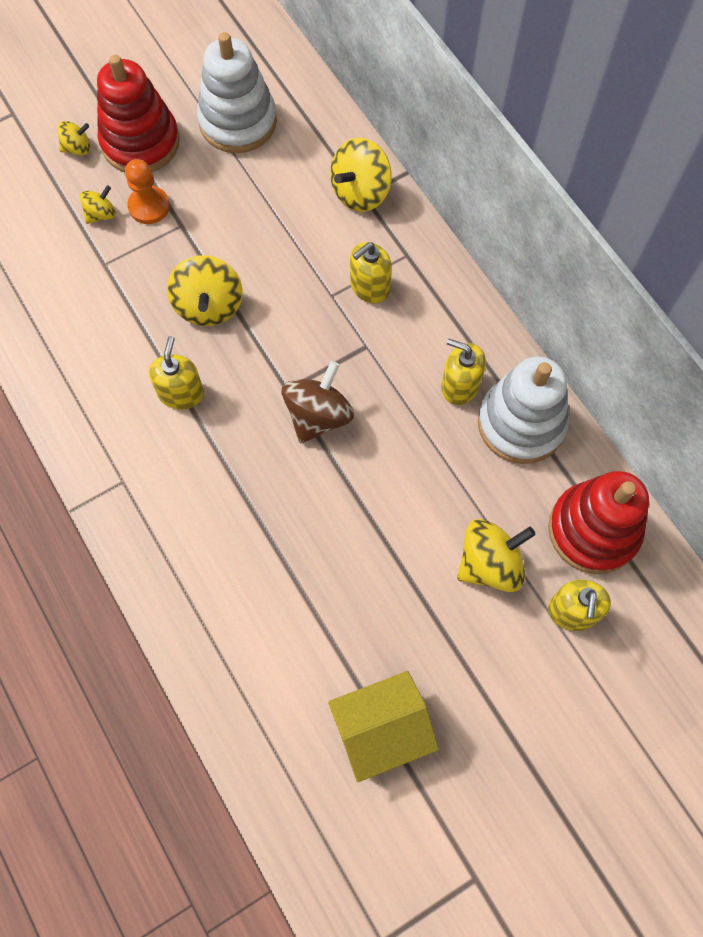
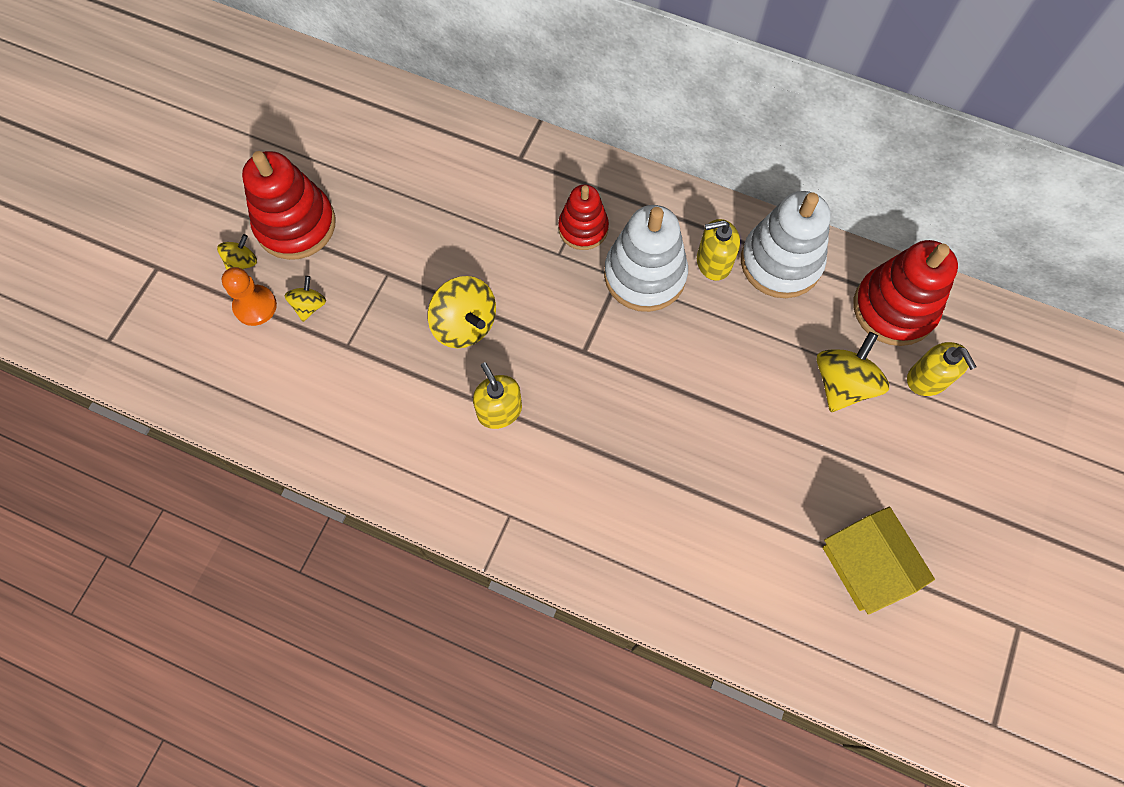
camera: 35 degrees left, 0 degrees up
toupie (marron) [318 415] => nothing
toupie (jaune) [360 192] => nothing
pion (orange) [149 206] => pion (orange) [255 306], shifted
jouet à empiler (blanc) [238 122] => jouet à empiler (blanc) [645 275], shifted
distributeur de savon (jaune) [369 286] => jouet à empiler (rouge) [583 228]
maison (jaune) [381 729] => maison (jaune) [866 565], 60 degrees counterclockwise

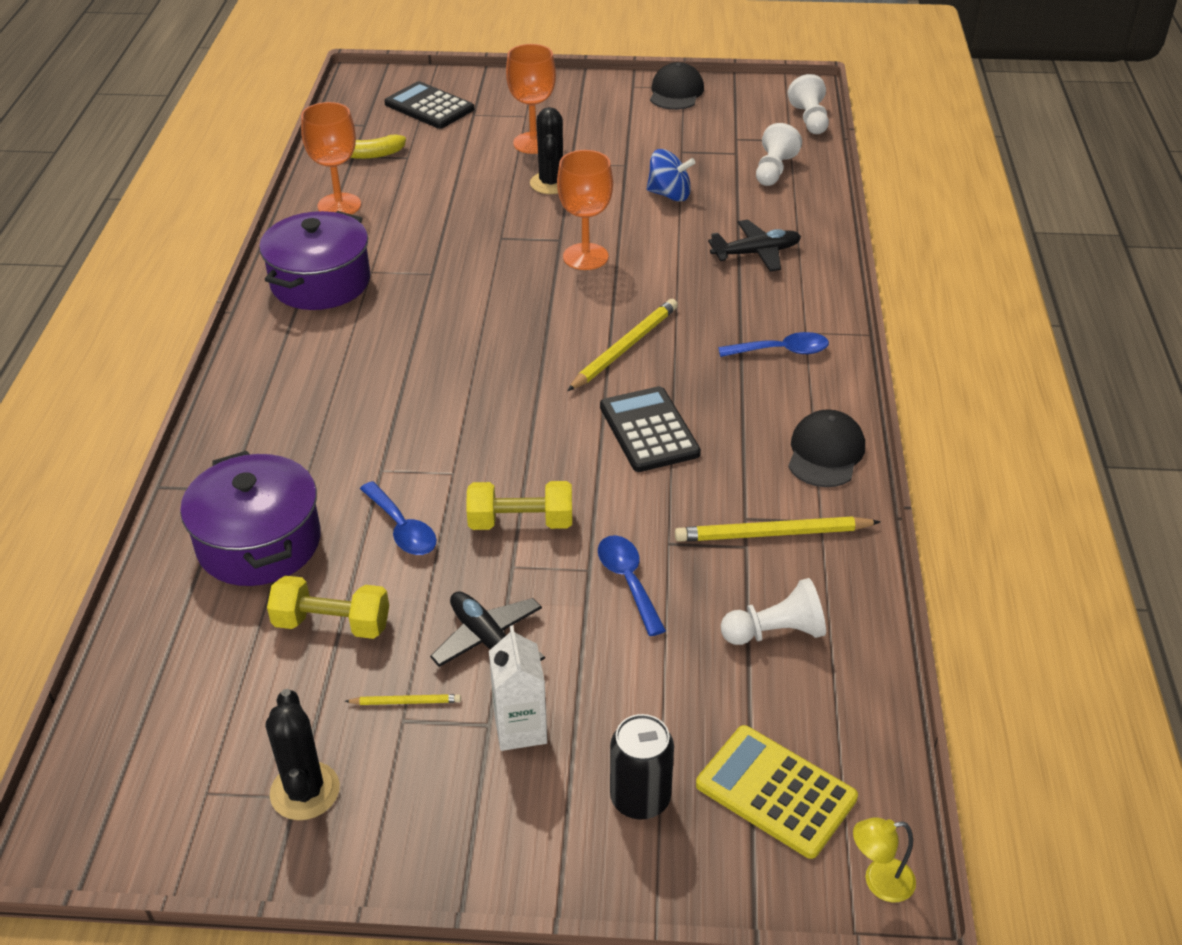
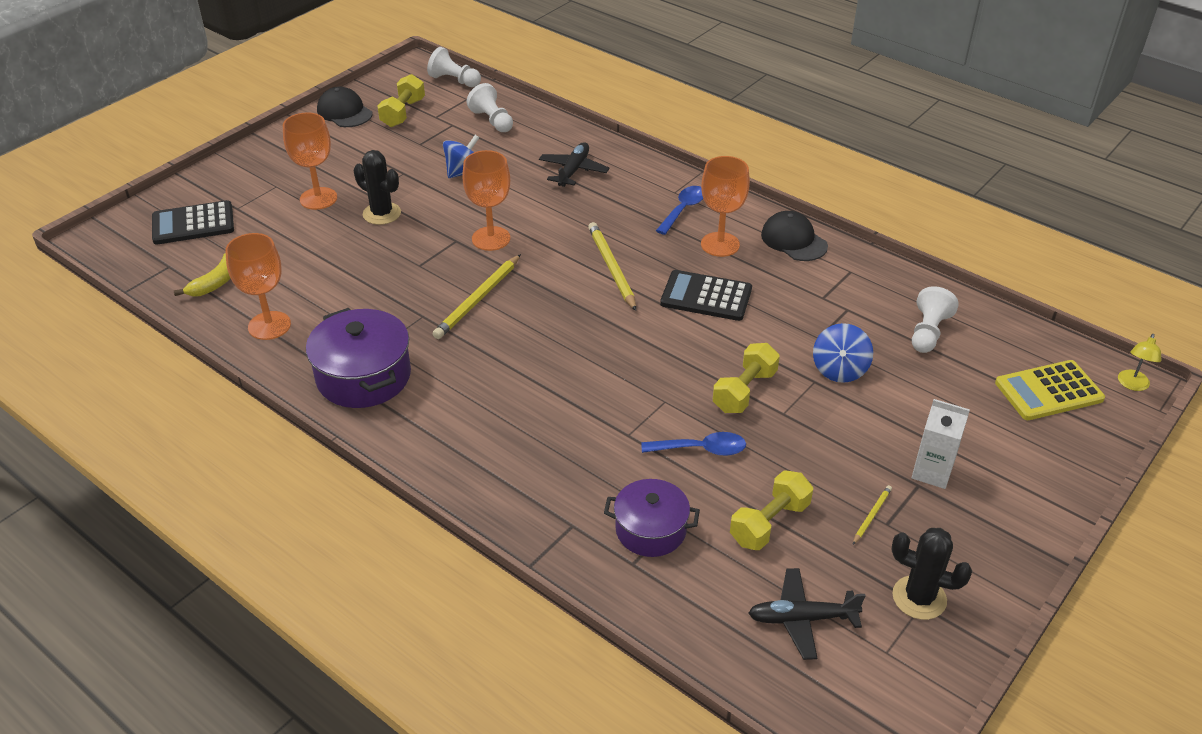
camera: 55 degrees left, 0 degrees up
canette (noir) [640 798] => nothing
nothing => haltère (jaune) [403 113]
nothing => verre à pied (orange) [720 244]
avion (noir) [488 641] => avion (noir) [801 619], shifted
crayon (jaune) [772 534] => crayon (jaune) [478 299], shifted
cuillère (bleu) [628 581] => toupie (bleu) [839 369]
marmite (violet) [259 543] => marmite (violet) [651 530], x0.66

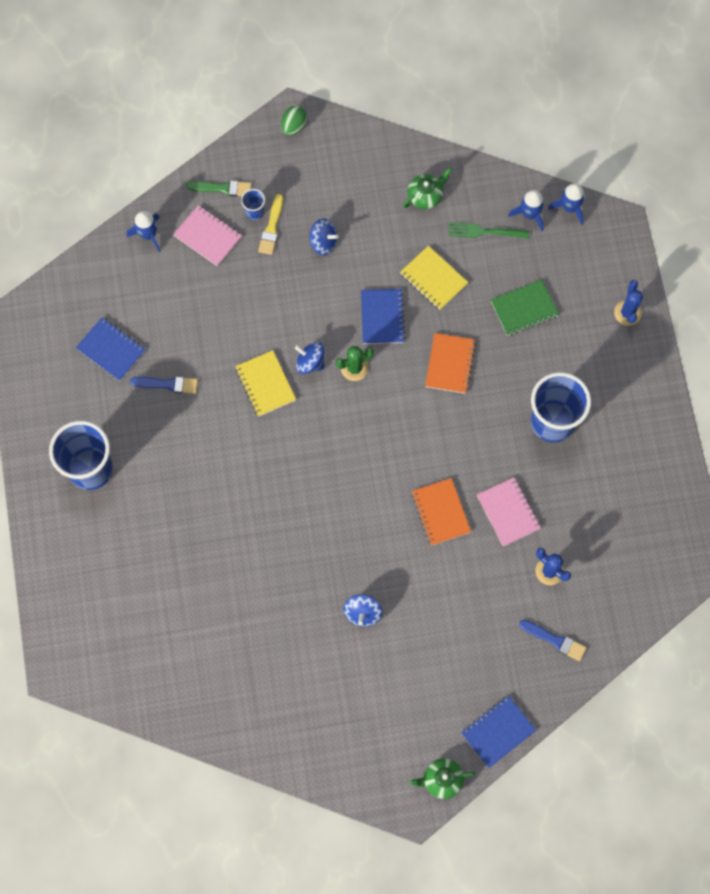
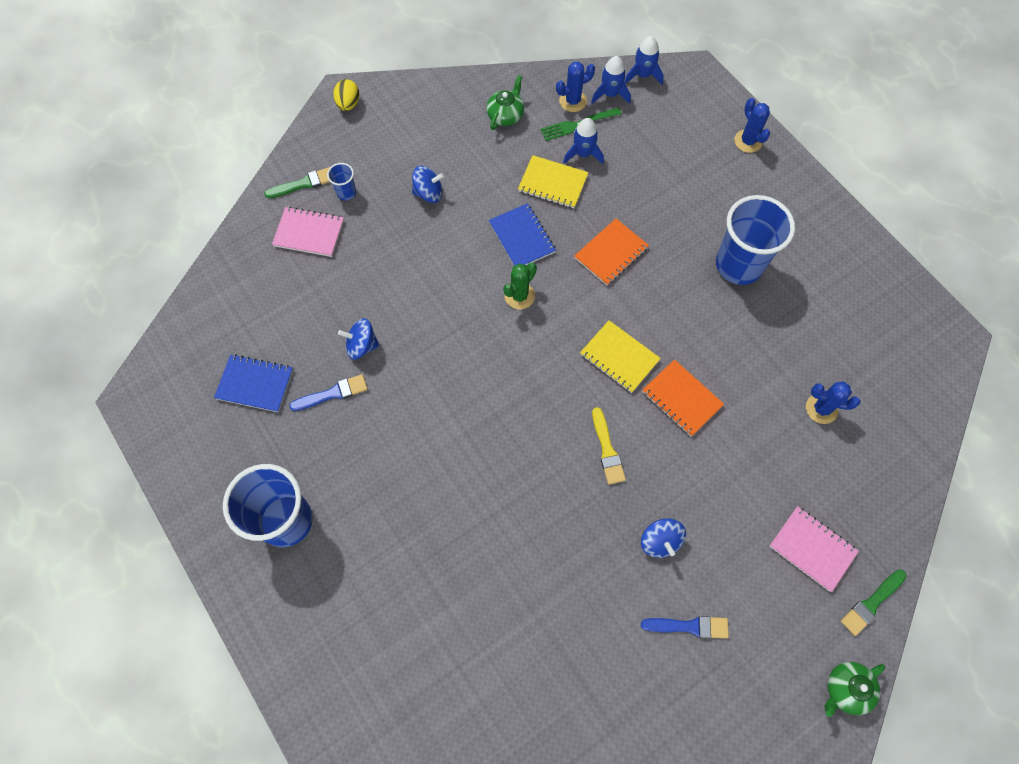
camera: 25 degrees left, 5 degrees down
carnet (vert) [524 309] => nothing
nothing => cactus (bleu) [572 101]
fusée (bleu) [148 235] => fusée (bleu) [583 154], shifted
carnet (jaune) [265 384] => carnet (jaune) [619 357], shifted
pinceau (jaune) [271 228] => pinceau (jaune) [607 450], shifted
toupie (bleu) [310 362] => toupie (bleu) [362 345], shifted
carnet (rose) [508 512] => carnet (rose) [812 549], shifted
pinceau (bleu) [555 640] => pinceau (bleu) [689 626], shifted
carnet (bleu) [498 731] => pinceau (vert) [871 603]
œuf (vert) [294 126] => œuf (jaune) [348 104]
carnet (orange) [450 364] => carnet (orange) [611 253], 60 degrees clockwise

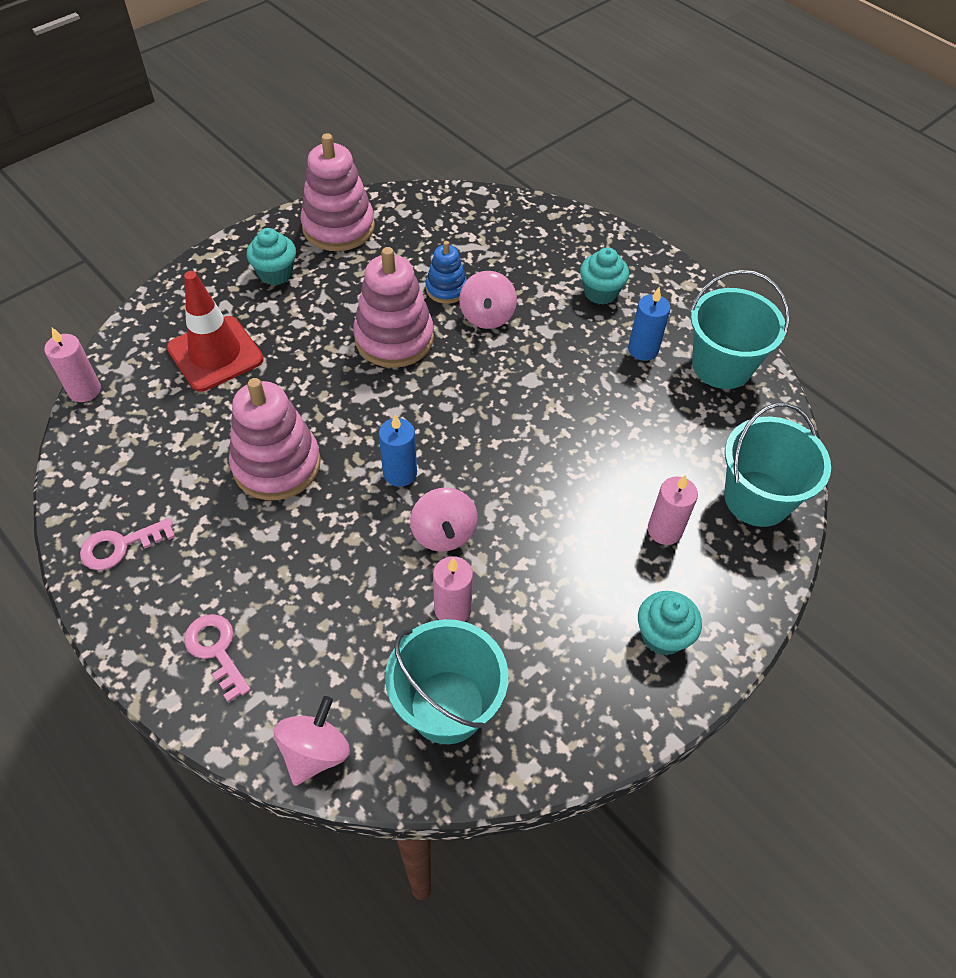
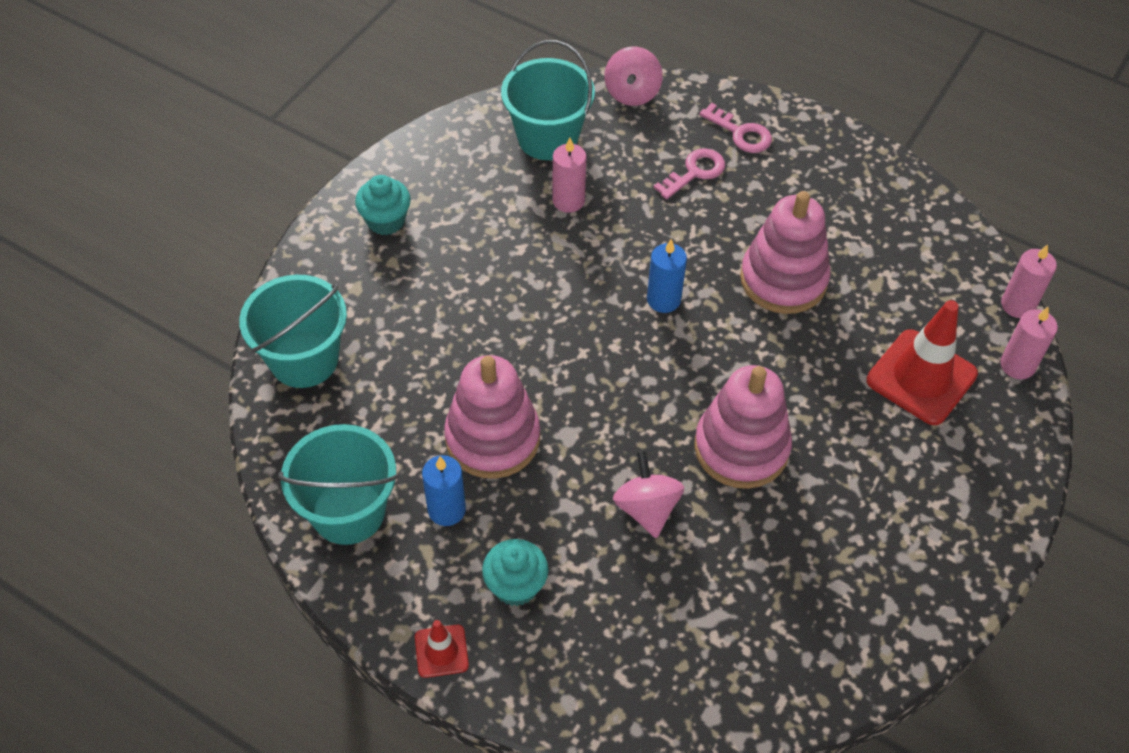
camera: 165 degrees right, 0 degrees up
muffin (turquoise) [275 273] => nothing
toupie (rose) [444 533] => nothing
jouet à empiler (bleu) [446 289] => nothing
nothing => cône de chantier (rouge) [441 651]
clé (rose) [120 546] => clé (rose) [694 172], shifted
jouet à empiler (rose) [338 227] => jouet à empiler (rose) [492 438], shifted
bougie (rose) [664 530] => bougie (rose) [1017 365], shifted

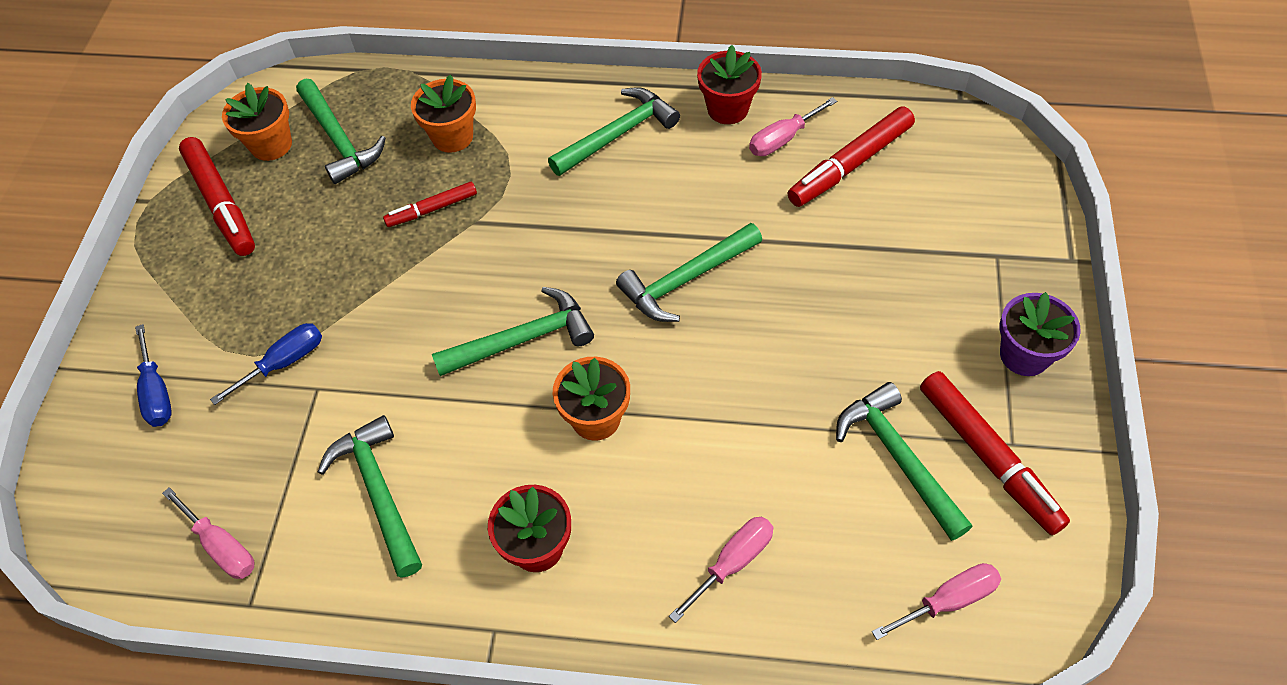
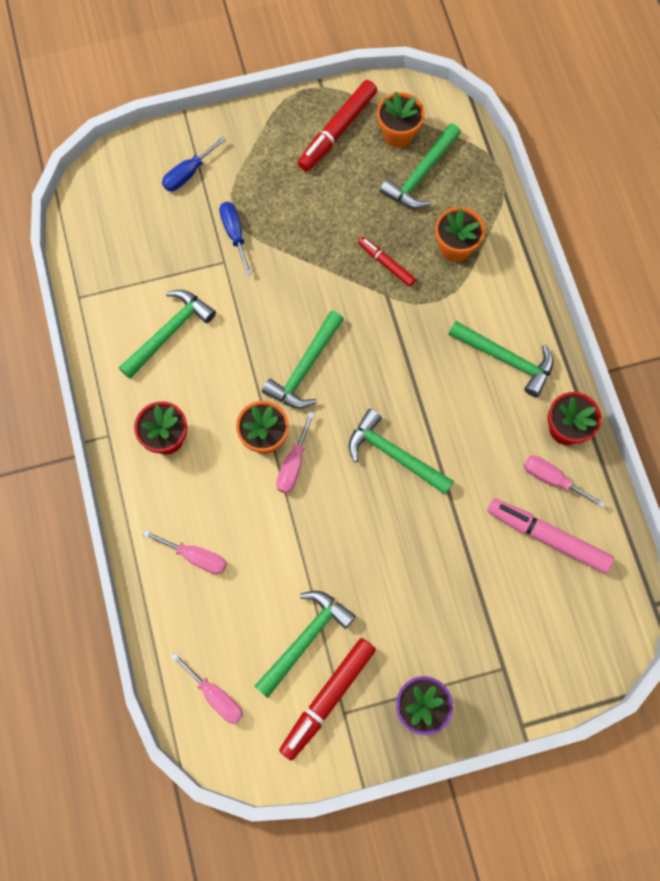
camera: 65 degrees right, 15 degrees up
tournevis (rose) [222 546] => tournevis (rose) [293 464], shifted
feutre (rouge) [850 165] => feutre (rose) [547 537]
tournevis (bleu) [284 362] => tournevis (bleu) [234 234], 135 degrees counterclockwise
marteau (vert) [522 339] => marteau (vert) [305 368], 75 degrees clockwise

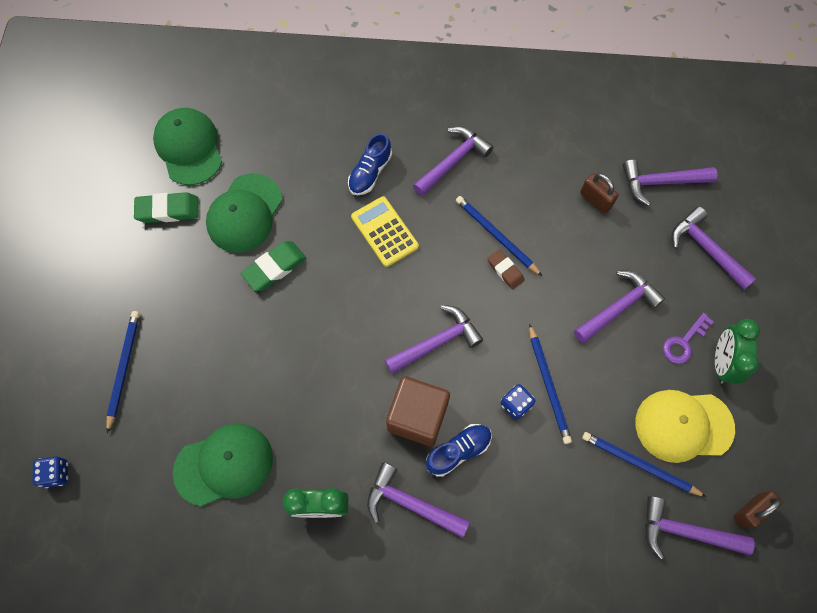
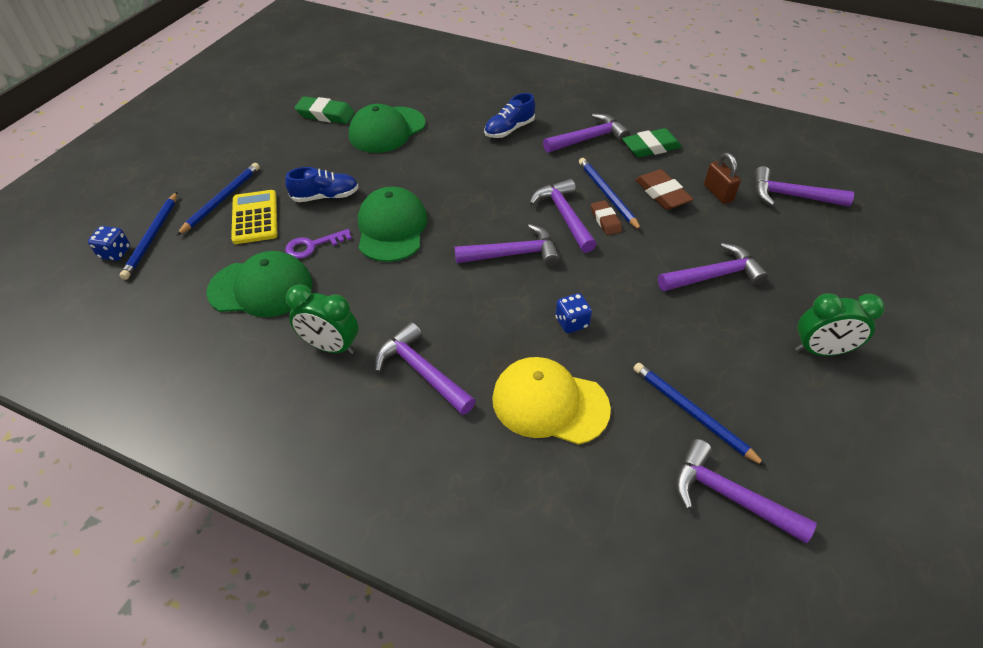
camera: 20 degrees right, 20 degrees down
cube (marron) [417 416] => nothing
cadenas (marron) [750 511] => nothing
nothing => gomme (marron) [662 194]
casquette (vert) [189 148] => casquette (vert) [391 228], shifted
gomme (vert) [274 268] => gomme (vert) [650 147], shifted
calculatrice (jaune) [384 232] => calculatrice (jaune) [255 217], shifted
chaussure (bleu) [458 451] => chaussure (bleu) [325 196], shifted
crayon (bleu) [548 385] => crayon (bleu) [152 237], shifted
casquette (jaune) [683 425] => casquette (jaune) [549 403], shifted
clé (violet) [683 342] => clé (violet) [312 246], shifted
marteau (violet) [706 249] => marteau (violet) [564 216], shifted
réveil (vert) [722 362] => réveil (vert) [820 350], 120 degrees counterclockwise

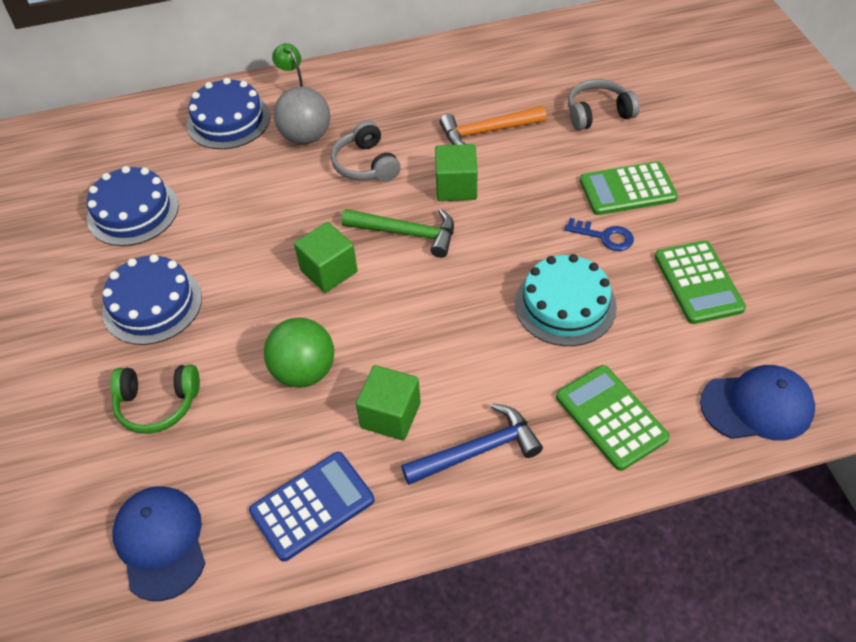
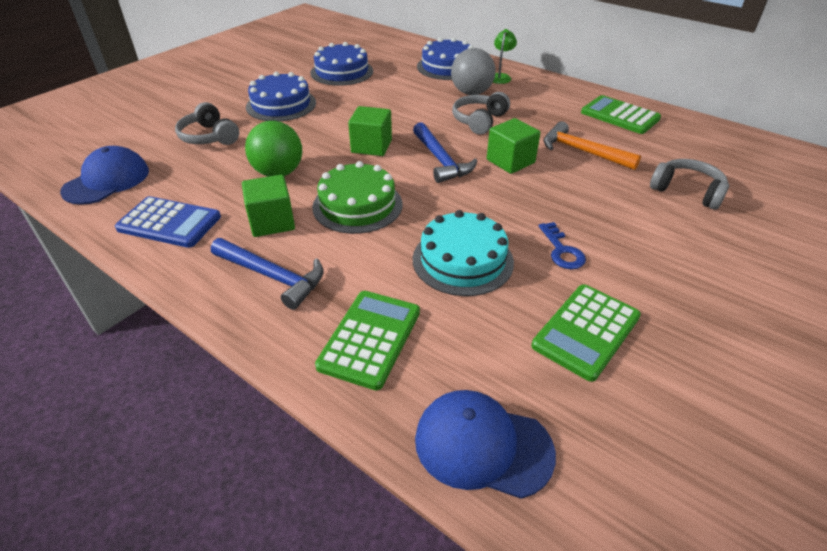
camera: 50 degrees right, 10 degrees down
nothing => gâteau (vert) [357 205]
calculatrice (vert) [627 189] => calculatrice (vert) [620 116], shifted
casque audio (vert) [158 404] => casque audio (gris) [209 137]
marteau (vert) [406 233] => marteau (bleu) [440 160]
casquette (bleu) [757 406] => casquette (bleu) [482 445], 150 degrees clockwise

